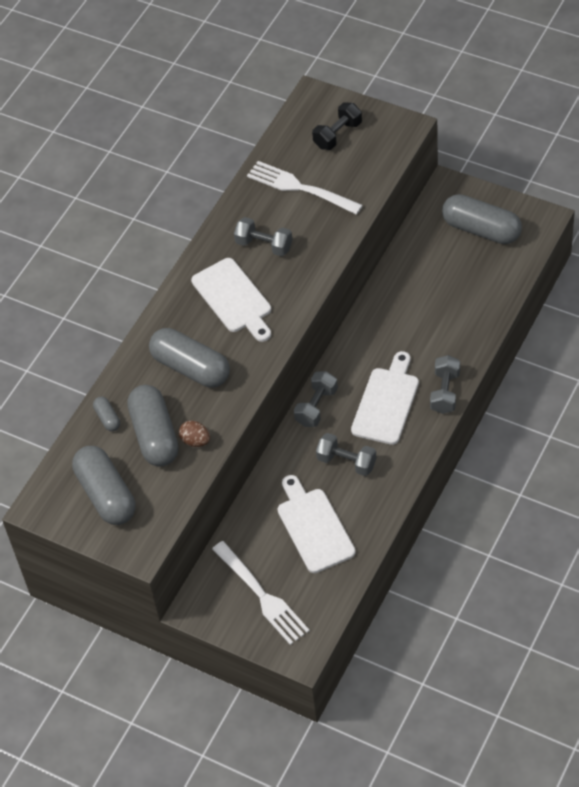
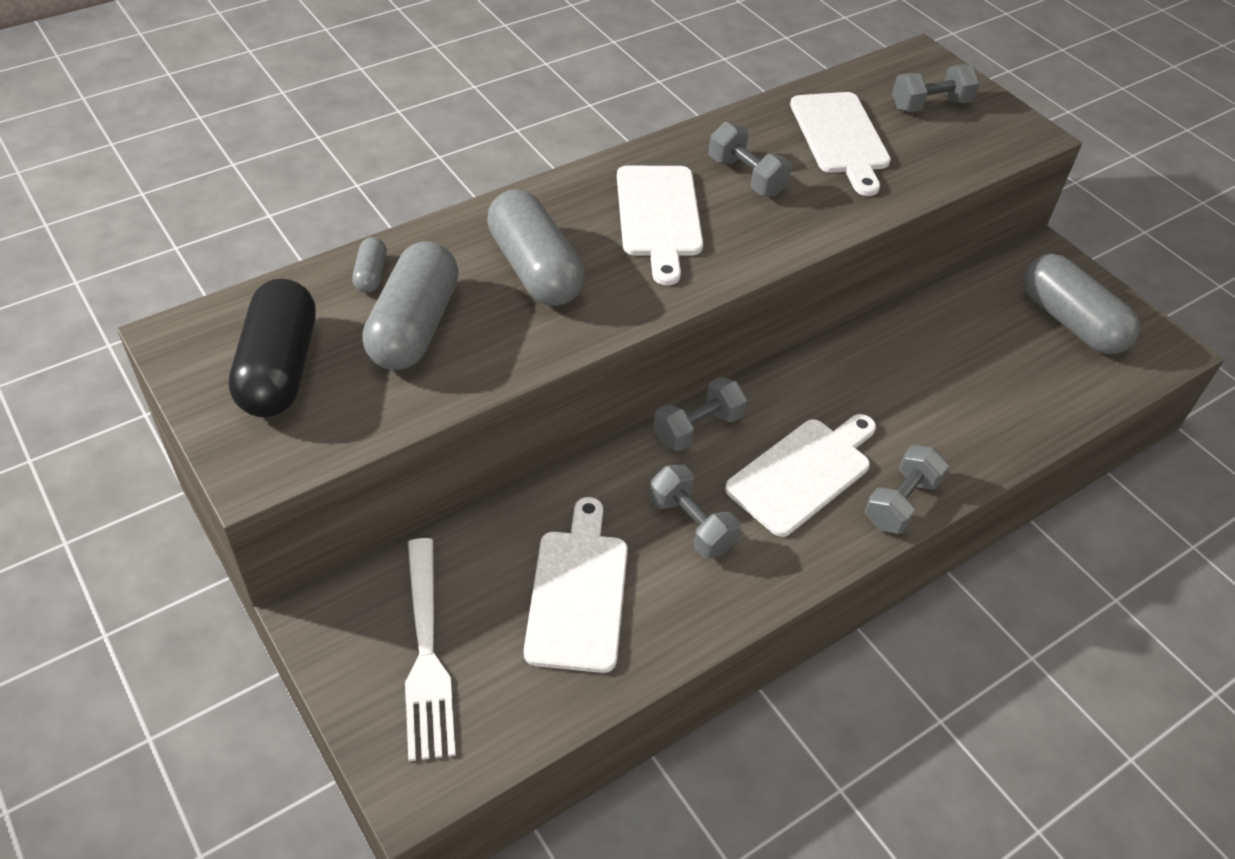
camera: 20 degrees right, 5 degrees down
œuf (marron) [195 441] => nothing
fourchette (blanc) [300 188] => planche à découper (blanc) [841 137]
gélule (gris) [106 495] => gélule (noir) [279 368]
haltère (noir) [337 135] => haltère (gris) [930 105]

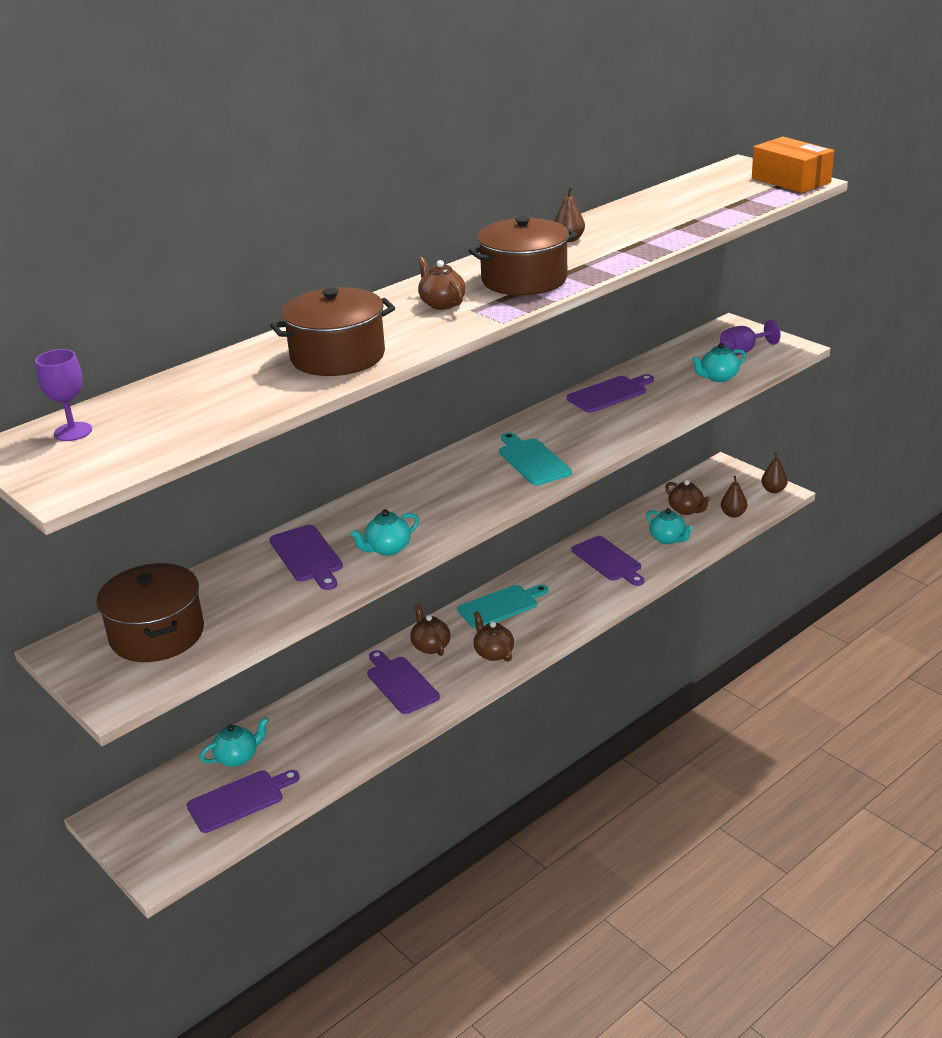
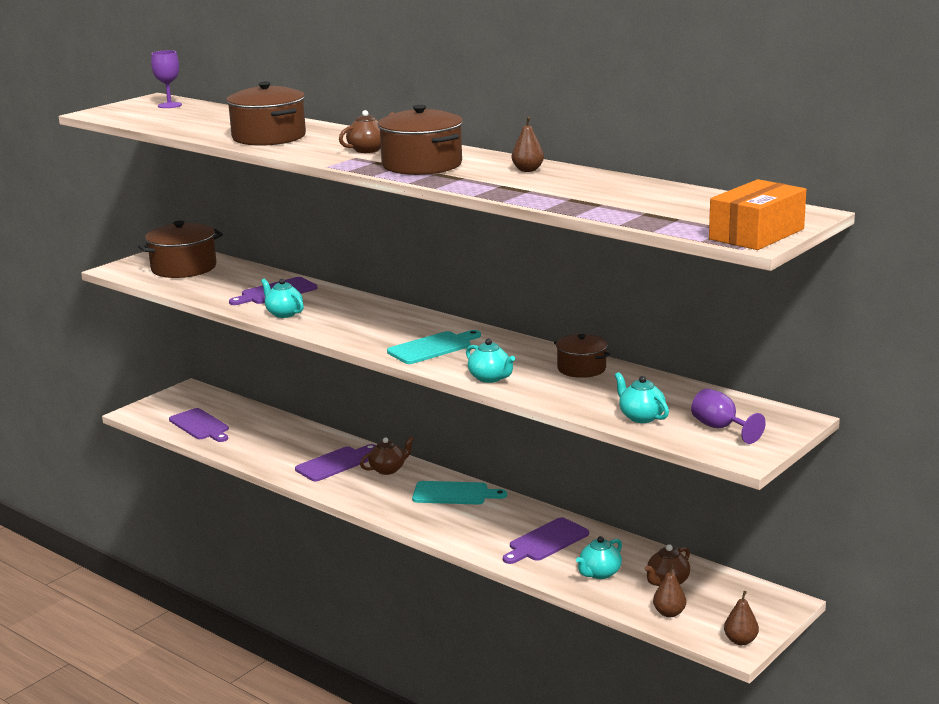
camera: 80 degrees right, 10 degrees down
théière (marron) [493 653] => nothing
théière (turquoise) [237 757] => théière (turquoise) [490 378], shifted
planche à découper (violet) [609 394] => marmite (marron) [581 368]
planche à découper (turquoise) [500 606] => planche à découper (turquoise) [454 494], 45 degrees counterclockwise

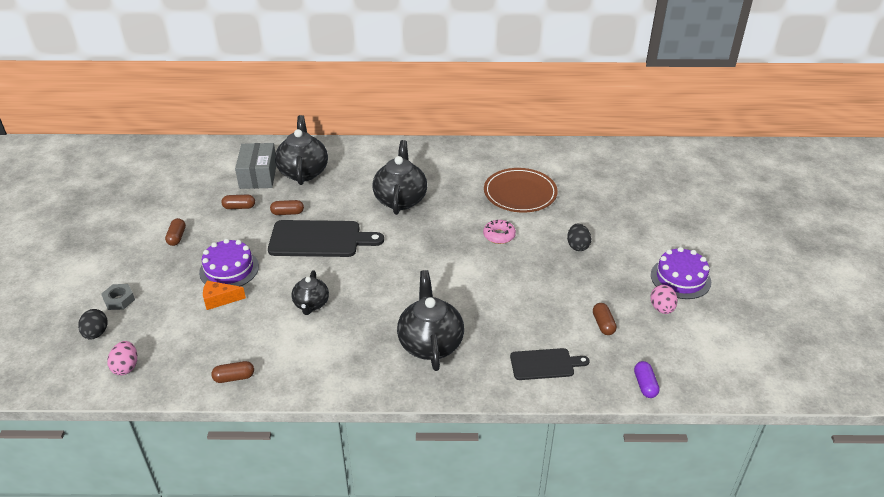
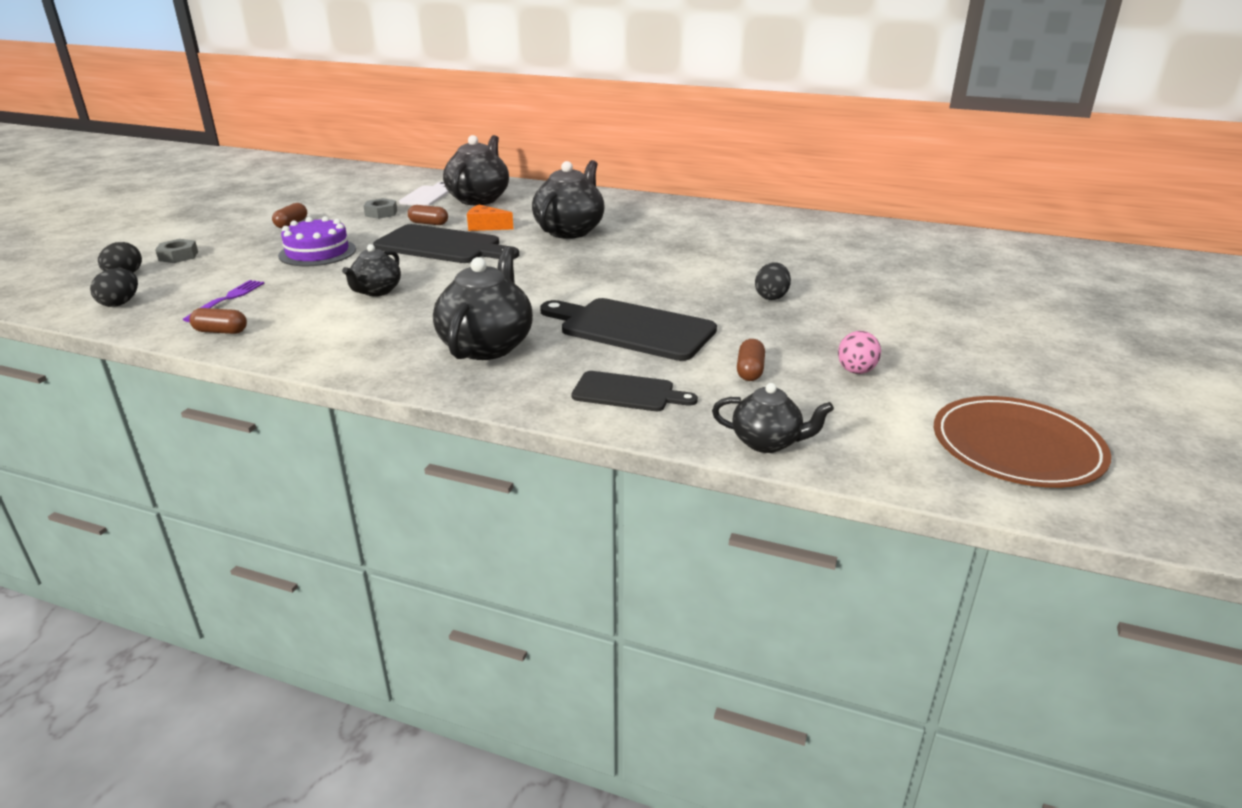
camera: 20 degrees right, 10 degrees down
beignet (rose) [499 235] => nothing
gâteau (violet) [680 278] => nothing
nothing => fourchette (violet) [227 299]
nothing => planche à découper (noir) [631 328]
fromage (orange) [219 299] => fromage (orange) [486 227], shifted
assiette (marron) [520 193] => assiette (marron) [1016 447], shifted
gélule (marron) [239 207] => écrou (gris) [381 213]
boîte (gris) [258 175] => planche à découper (blanc) [427 195]
gélule (violet) [645 385] => théière (noir) [767 442]
œuf (rose) [126 367] => œuf (noir) [120 303]

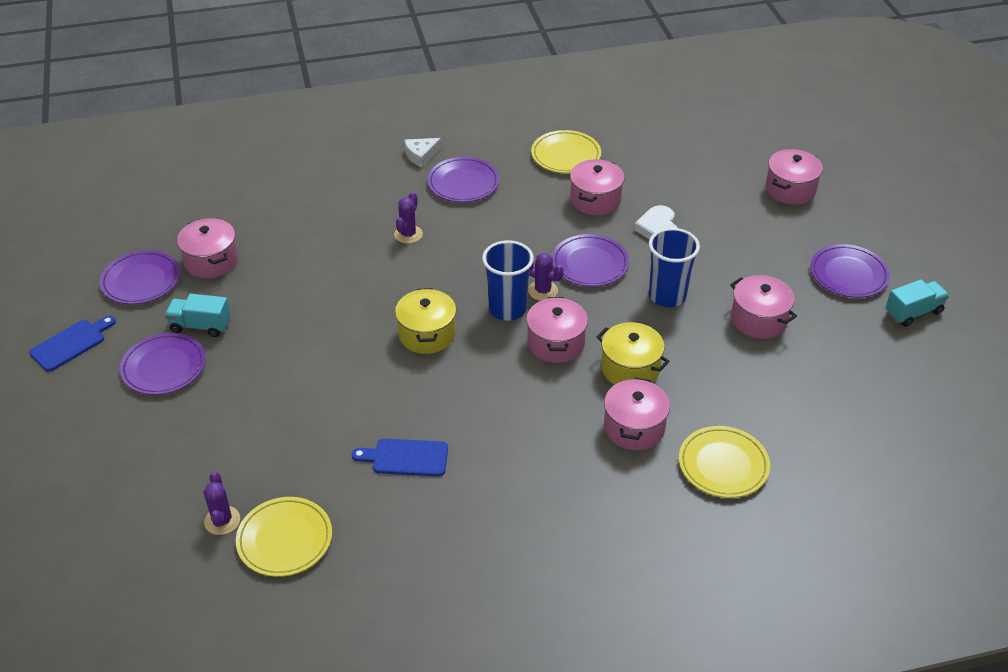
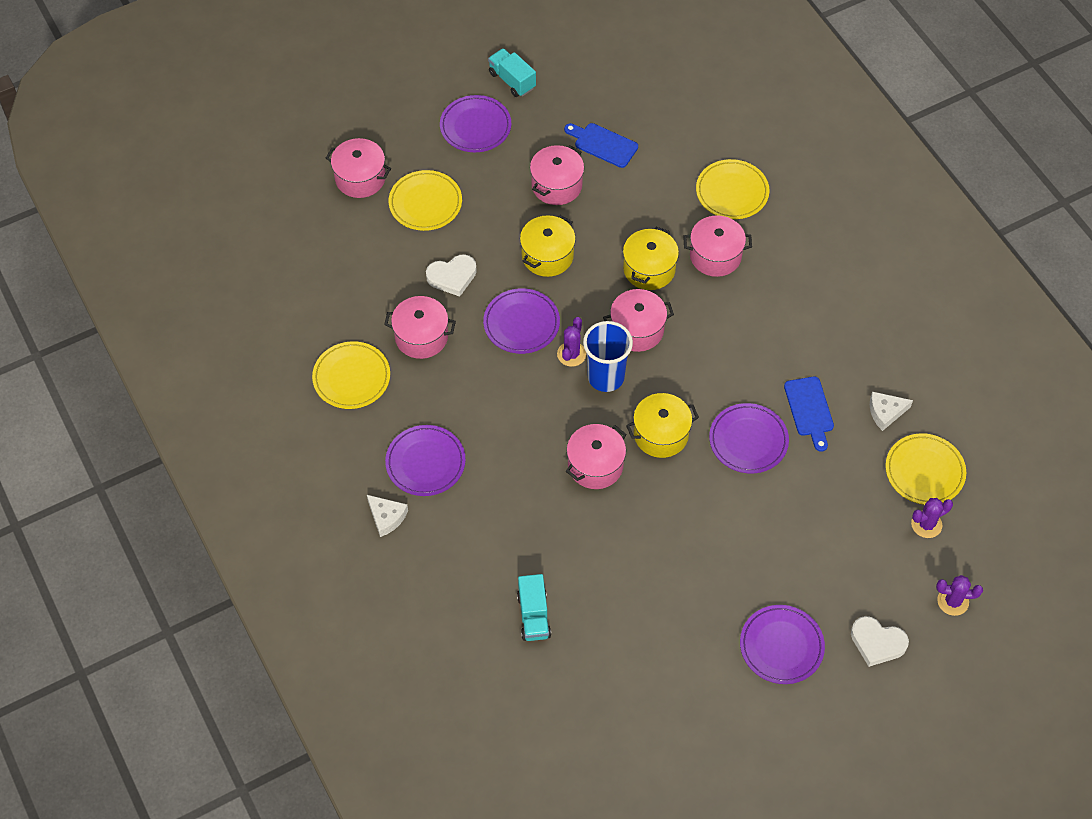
camera: 105 degrees left, 15 degrees up
nothing => assiette (jaune) [425 203]
nothing => cœur (blanc) [877 643]
nothing => fromage (blanc) [885 412]
planche à découper (bleu) [71 344] => planche à découper (bleu) [603 144], shifted
assiette (violet) [141 281] => assiette (violet) [748 440], shifted
camion (turquoise) [200 326] => camion (turquoise) [534 616], shifted
marmite (rose) [211 261] => marmite (rose) [595 465], shifted
cactus (violet) [408 234] => cactus (violet) [953 601], shifted
gobelet (bleu) [667 296] => marmite (jaune) [547 256]

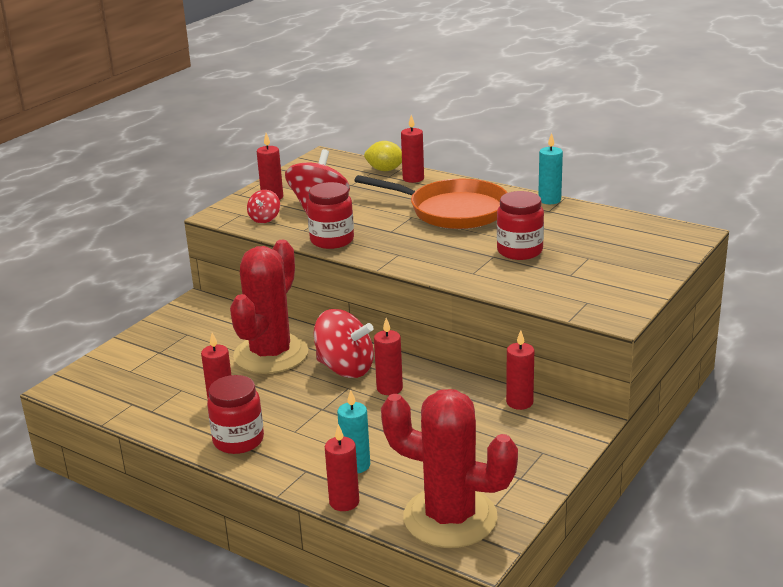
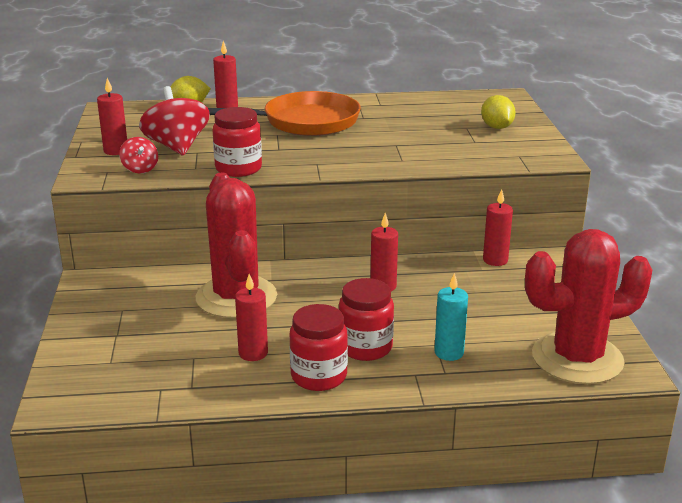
camera: 40 degrees left, 0 degrees up
toupie (rouge) [345 368] => nothing
bougie (rouge) [344 502] => nothing
bougie (turquoise) [549 200] => nothing
nothing => citron (jaune) [496 127]
bocal (rouge) [519 251] => bocal (rouge) [365 347], shifted

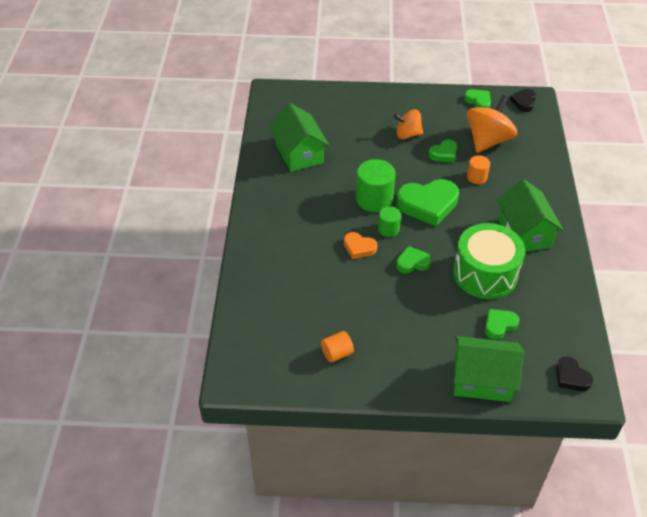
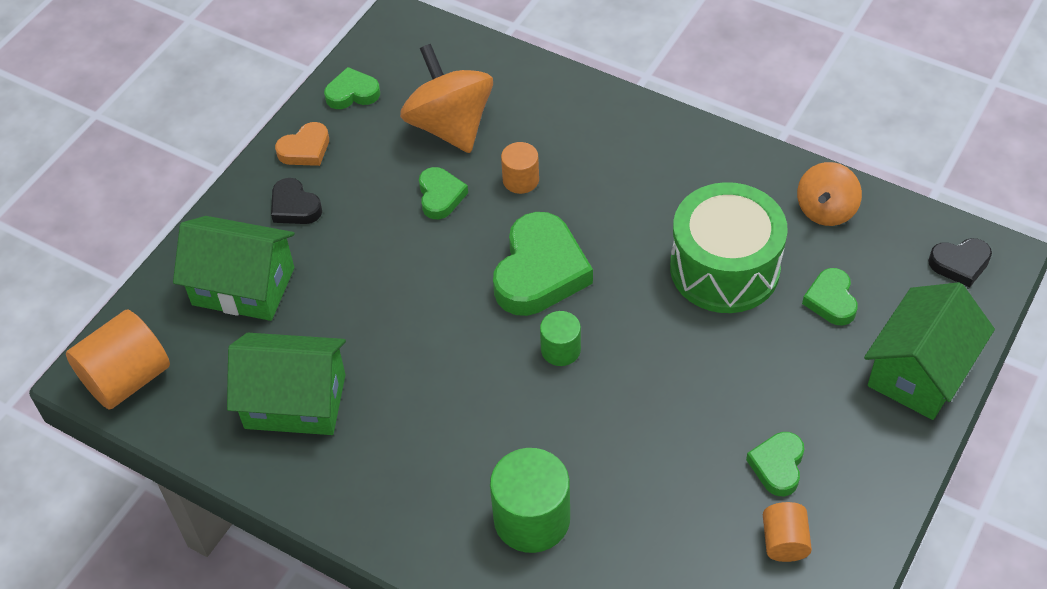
camera: 60 degrees left, 5 degrees up
nothing => cylindre (orange) [127 378]
cœur (orange) [359 248] => cœur (orange) [305 149], shifted
cylindre (vert) [374 199] => cylindre (vert) [532 519], shifted
toupie (orange) [407 134] => toupie (orange) [826 210], shifted
cœur (vert) [412 263] => cœur (vert) [777 466], shifted
maison (vert) [524 233] => maison (vert) [243 286], shifted
cœur (noir) [523 102] => cœur (noir) [294 206], shifted

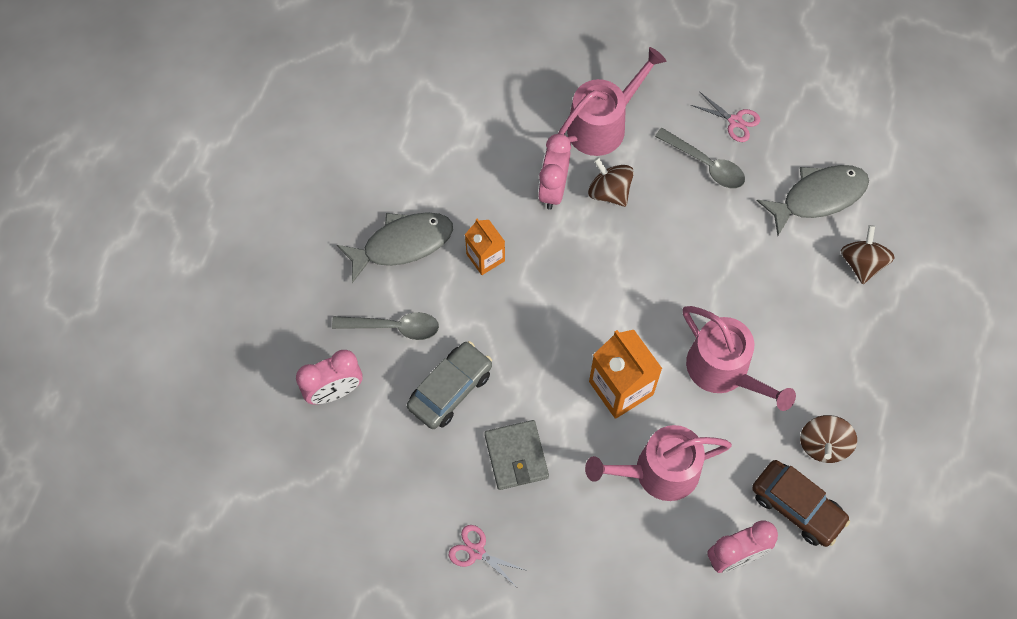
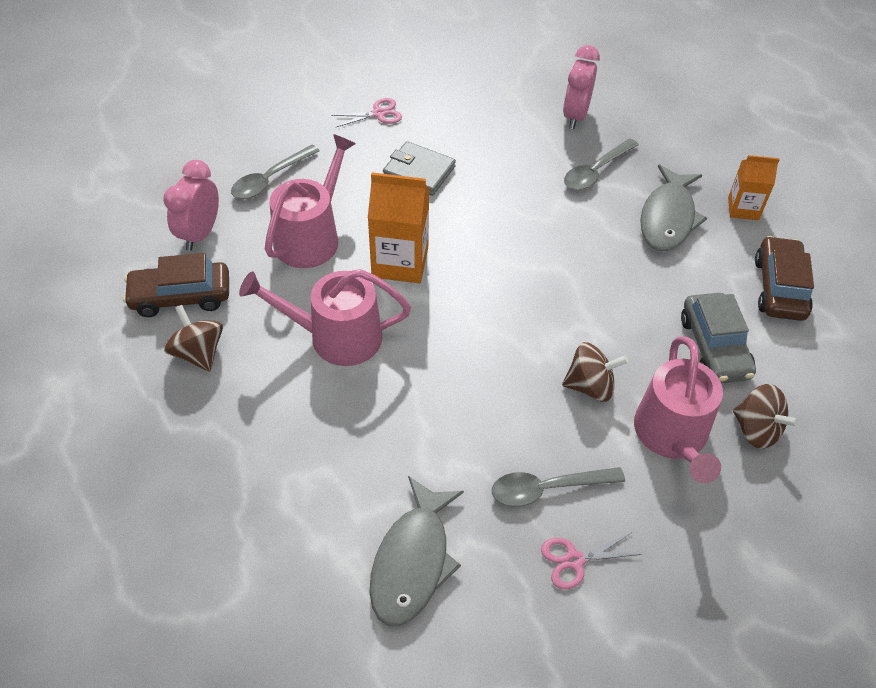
camera: 130 degrees right, 15 degrees down
réveil (rose) [553 189] => nothing
nothing => cuillère (gris) [270 179]
nothing => voiture (marron) [779 288]
voiture (gris) [450 389] => voiture (gris) [714 347], shifted
brique de lait (orange) [485 257] => brique de lait (orange) [743 208], shifted
toupie (marron) [862 263] => toupie (marron) [756 429], shifted

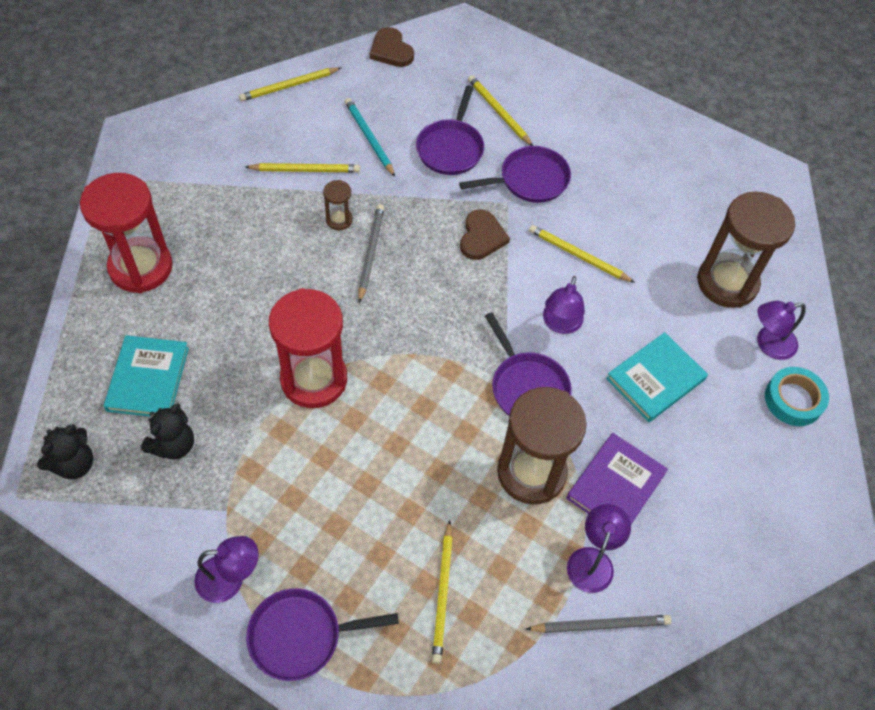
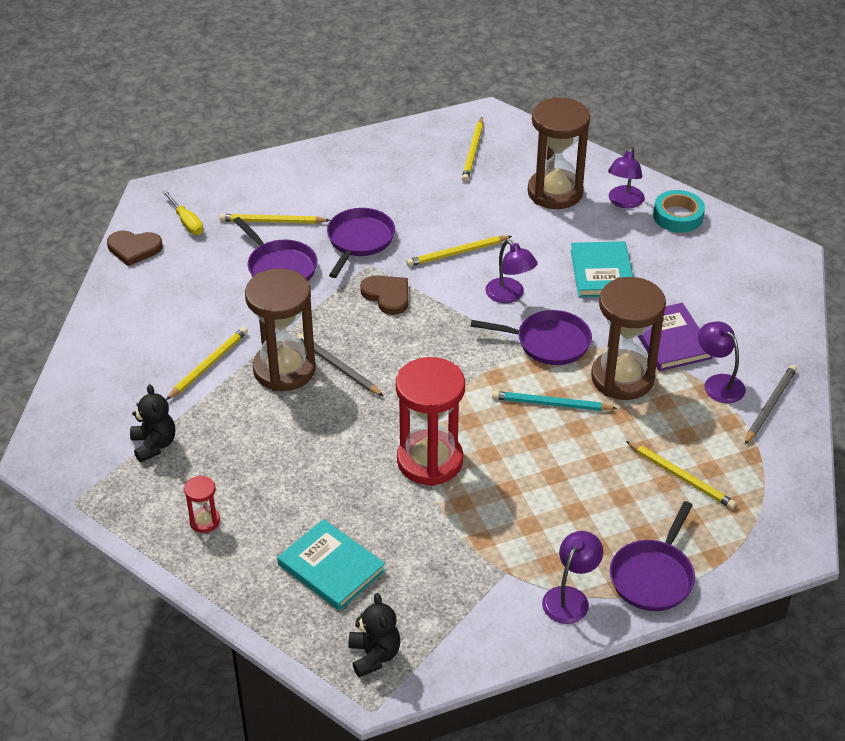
camera: 50 degrees left, 15 degrees down
nothing => tournevis (jaune) [186 222]
ours en peluche (noir) [173 445] => ours en peluche (noir) [154 445], shifted
crayon (jaune) [289 86] => crayon (jaune) [473 152], shifted
crayon (turquoise) [369 138] => crayon (turquoise) [551 404], shifted
sablier (rouge) [141 267] => sablier (rouge) [204 521], x0.44
sablier (marron) [339 220] => sablier (marron) [284 369], x2.26

